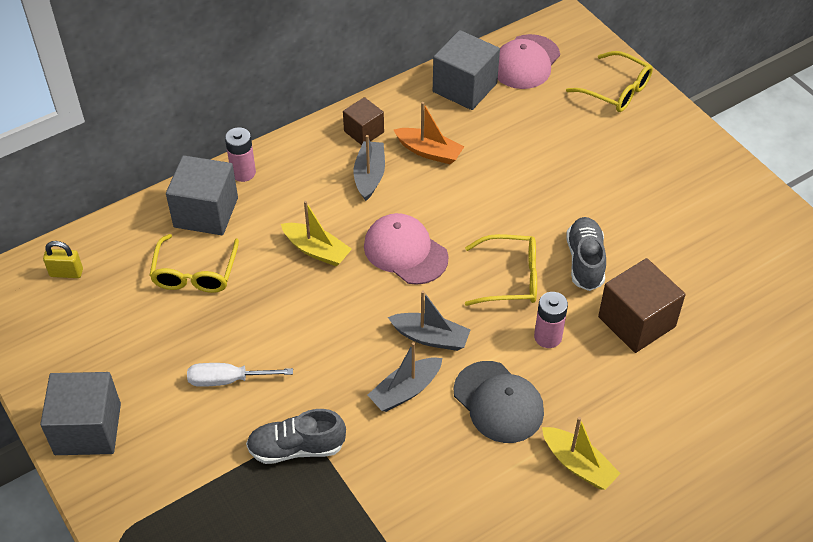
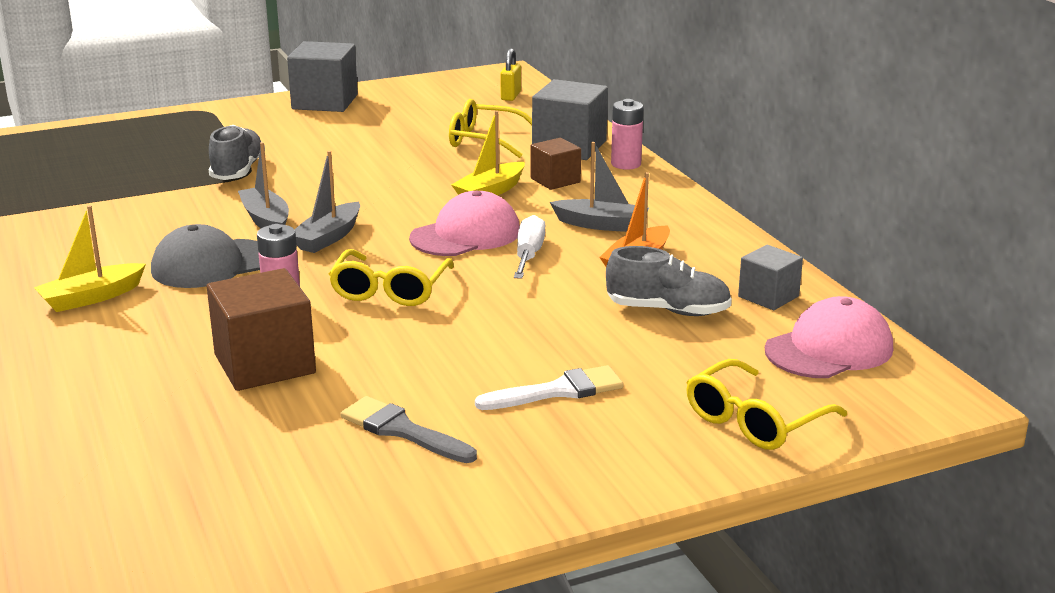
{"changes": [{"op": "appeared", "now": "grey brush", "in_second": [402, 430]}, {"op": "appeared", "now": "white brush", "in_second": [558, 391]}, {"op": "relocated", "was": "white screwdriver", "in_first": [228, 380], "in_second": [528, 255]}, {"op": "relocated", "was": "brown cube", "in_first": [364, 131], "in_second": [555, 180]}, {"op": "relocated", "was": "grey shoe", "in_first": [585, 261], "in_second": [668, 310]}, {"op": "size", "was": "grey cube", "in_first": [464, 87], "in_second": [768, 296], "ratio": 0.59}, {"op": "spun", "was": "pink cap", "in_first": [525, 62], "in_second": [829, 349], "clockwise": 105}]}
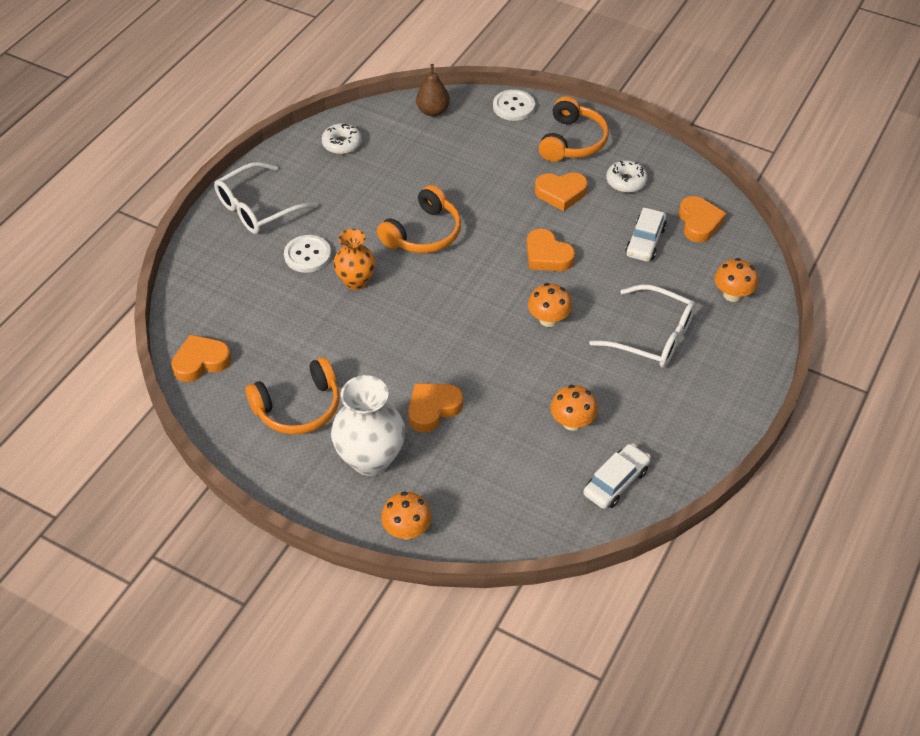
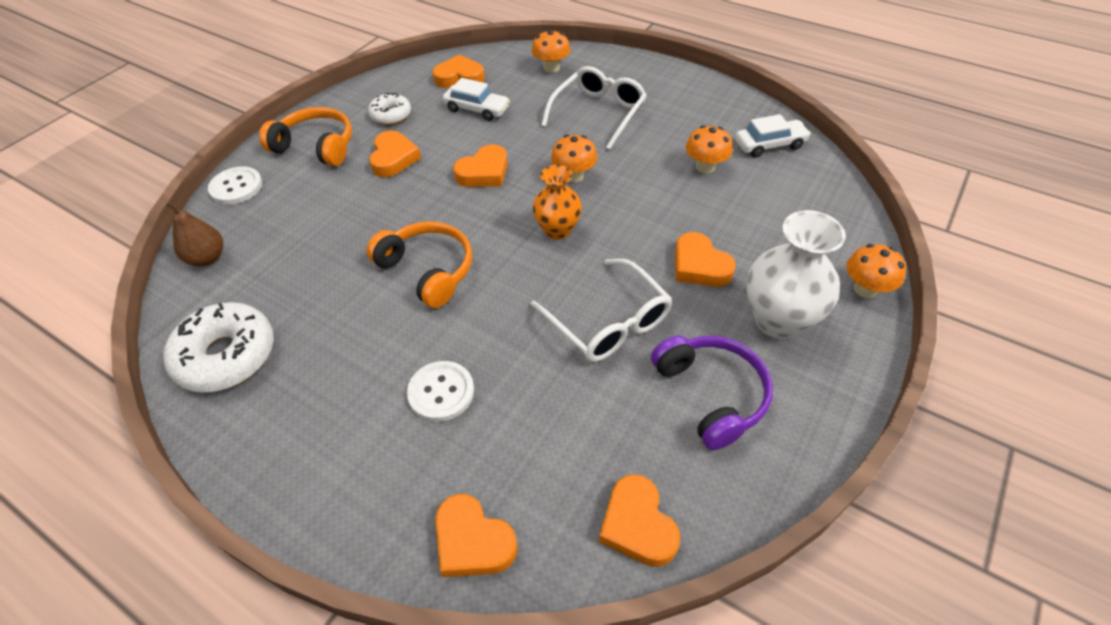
{"changes": [{"op": "size", "was": "white donut", "in_first": [342, 144], "in_second": [226, 356], "ratio": 1.75}, {"op": "appeared", "now": "orange heart", "in_second": [473, 541]}, {"op": "relocated", "was": "white glasses", "in_first": [257, 208], "in_second": [608, 322]}, {"op": "relocated", "was": "orange vase", "in_first": [356, 281], "in_second": [557, 230]}, {"op": "colour", "was": "orange headphones", "now": "purple headphones", "in_first": [298, 407], "in_second": [711, 394]}, {"op": "spun", "was": "white car", "in_first": [616, 482], "in_second": [769, 145], "clockwise": 120}]}
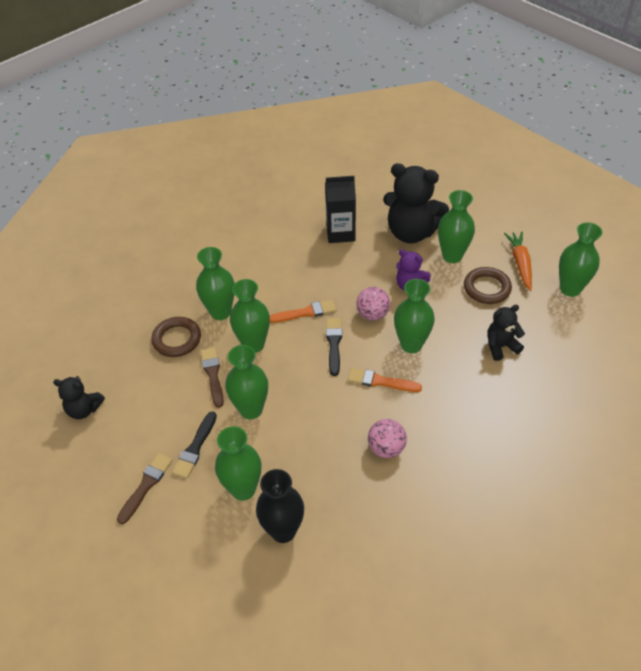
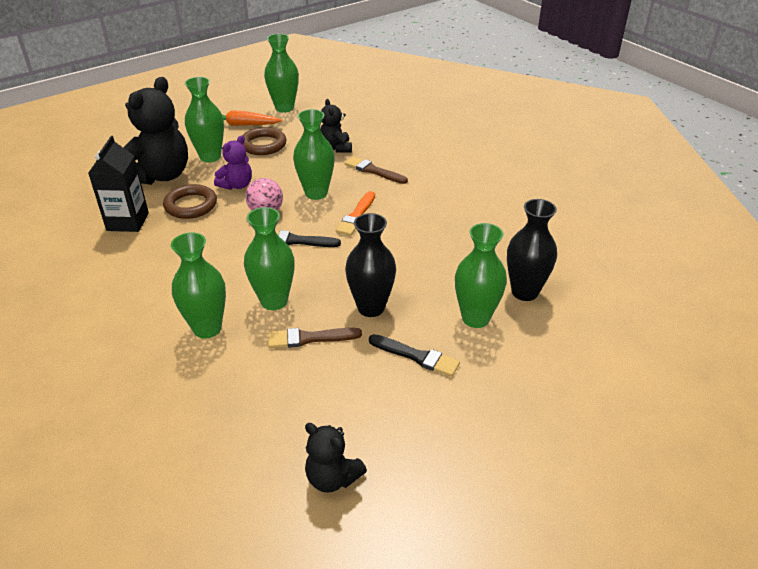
{"changes": [{"op": "relocated", "was": "brown ring", "in_first": [177, 339], "in_second": [191, 205]}, {"op": "spun", "was": "black teddy bear", "in_first": [84, 409], "in_second": [332, 478], "clockwise": 105}, {"op": "relocated", "was": "brown brush", "in_first": [146, 485], "in_second": [373, 171]}, {"op": "colour", "was": "green vase", "now": "black vase", "in_first": [251, 409], "in_second": [371, 307]}, {"op": "missing", "was": "orange brush", "in_first": [305, 312]}, {"op": "missing", "was": "pink ball", "in_first": [386, 448]}]}
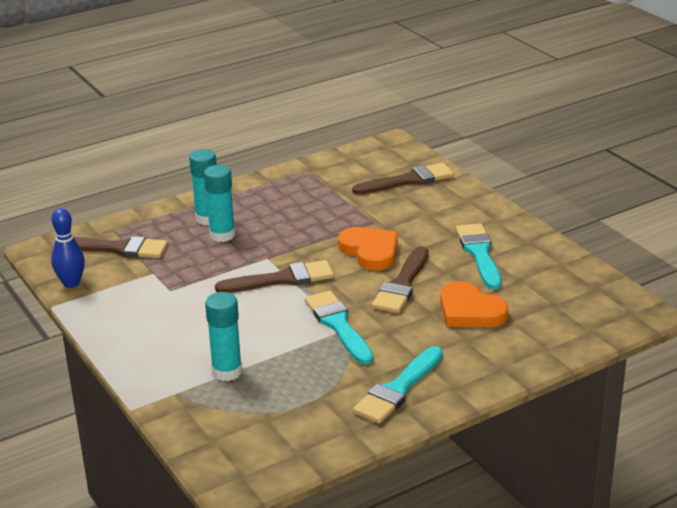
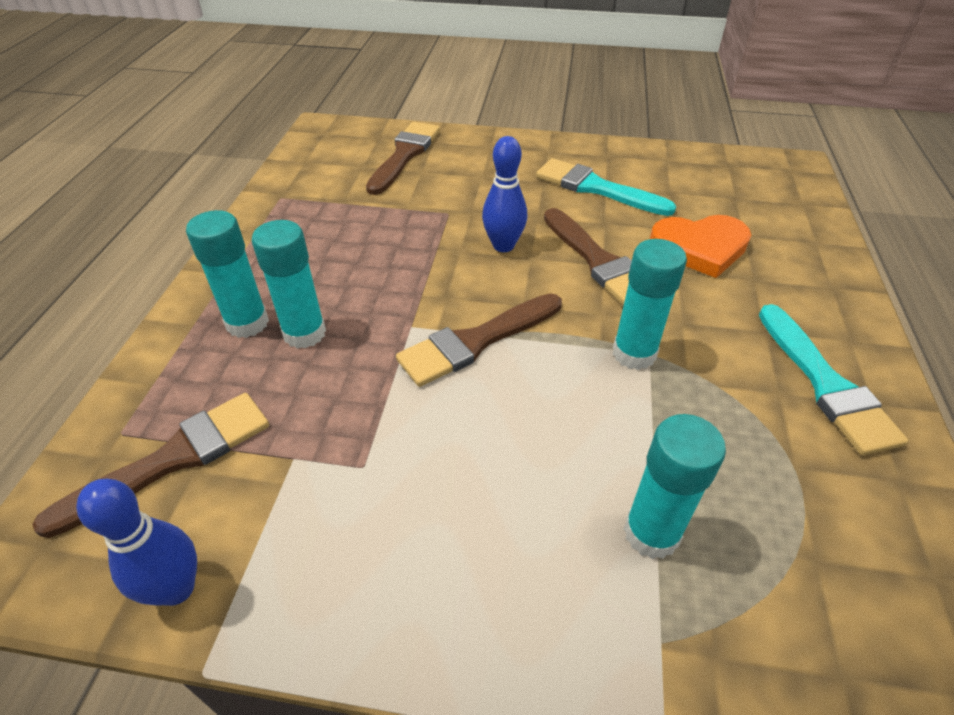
{"changes": [{"op": "spun", "was": "brown brush", "in_first": [281, 279], "in_second": [476, 341], "clockwise": -150}, {"op": "exchanged", "was": "orange heart", "now": "blue bowling pin", "in_first": [370, 251], "in_second": [503, 245]}, {"op": "exchanged", "was": "turquoise brush", "now": "turquoise glue stick", "in_first": [338, 325], "in_second": [634, 353]}]}
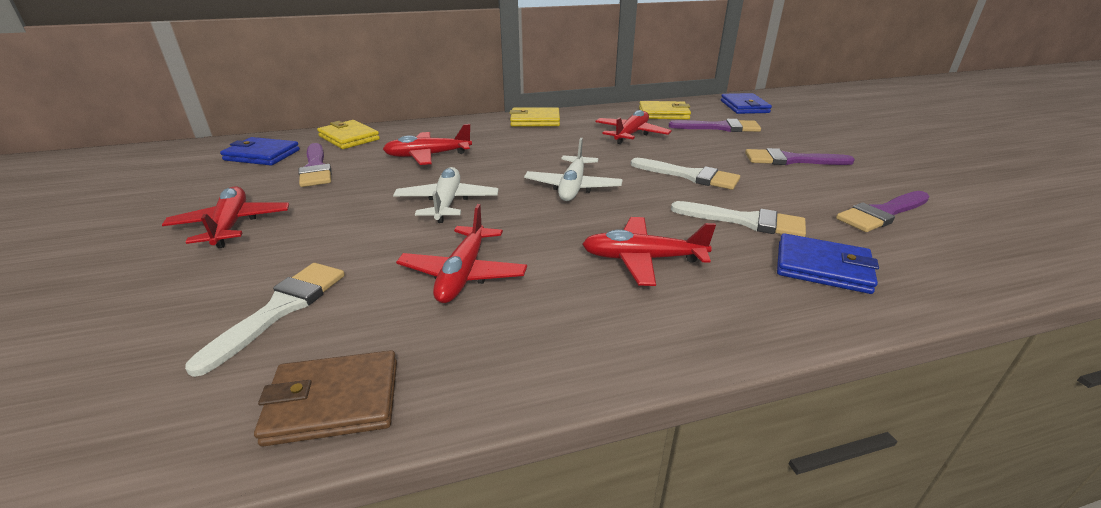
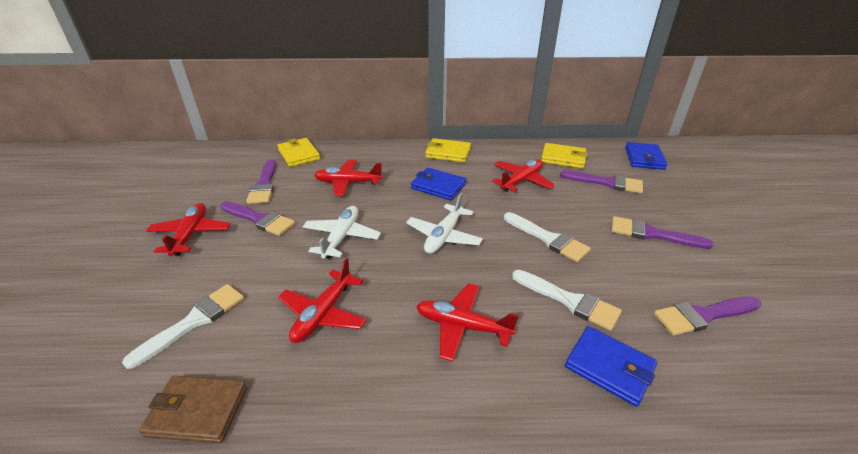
{"changes": [{"op": "appeared", "now": "purple brush", "in_second": [259, 219]}, {"op": "relocated", "was": "blue wallet", "in_first": [262, 155], "in_second": [438, 186]}]}
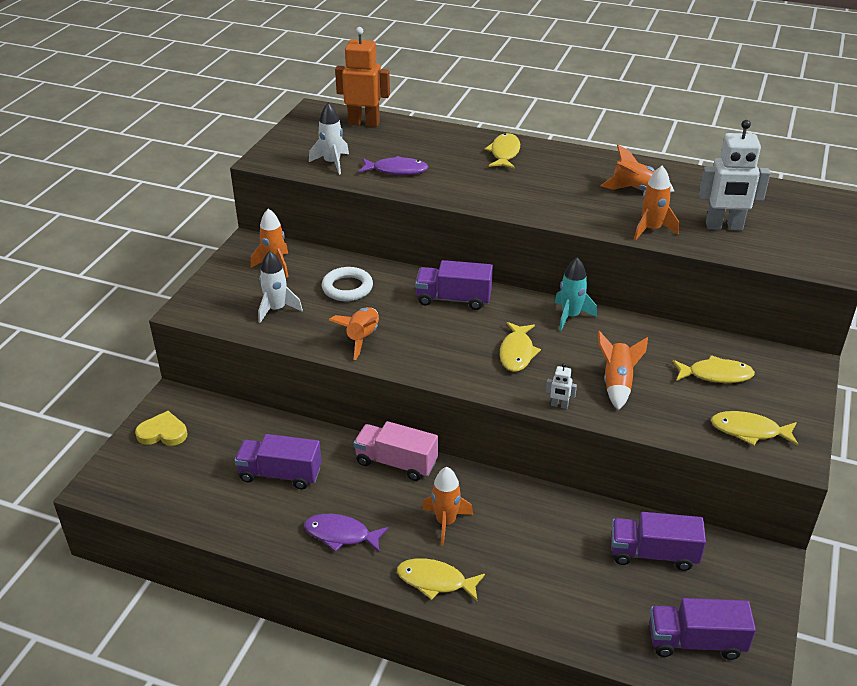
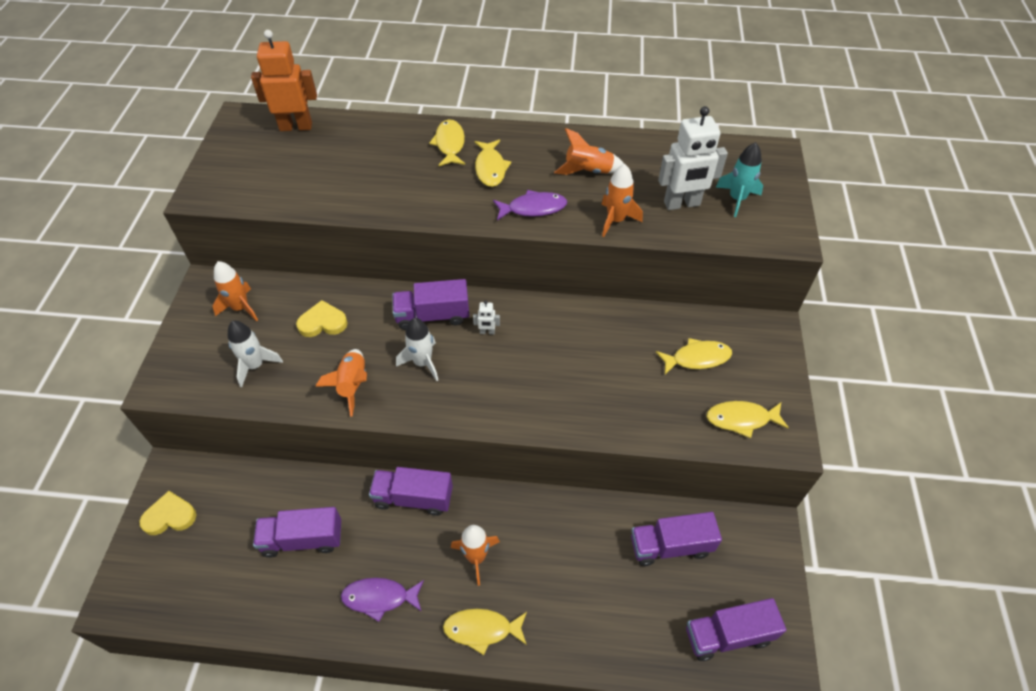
{"changes": [{"op": "exchanged", "was": "white ring", "now": "yellow heart", "in_first": [347, 288], "in_second": [323, 322]}, {"op": "colour", "was": "pink truck", "now": "purple truck", "in_first": [396, 463], "in_second": [413, 498]}, {"op": "relocated", "was": "white rocket", "in_first": [332, 163], "in_second": [422, 363]}, {"op": "relocated", "was": "white robot", "in_first": [559, 405], "in_second": [487, 332]}, {"op": "relocated", "was": "yellow fish", "in_first": [517, 353], "in_second": [490, 168]}, {"op": "relocated", "was": "purple fish", "in_first": [396, 170], "in_second": [533, 208]}, {"op": "relocated", "was": "turquoise rocket", "in_first": [570, 316], "in_second": [737, 199]}, {"op": "missing", "was": "orange rocket", "in_first": [617, 383]}]}
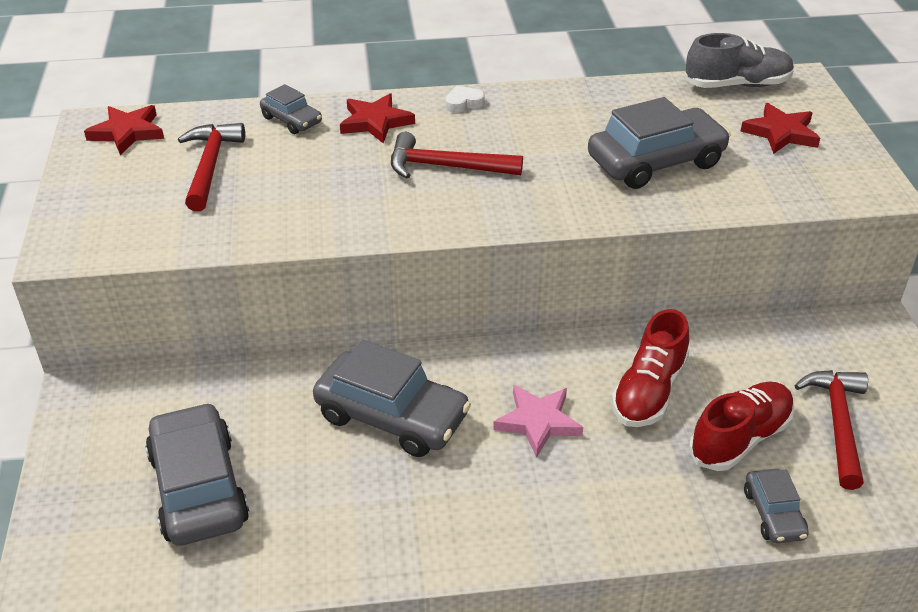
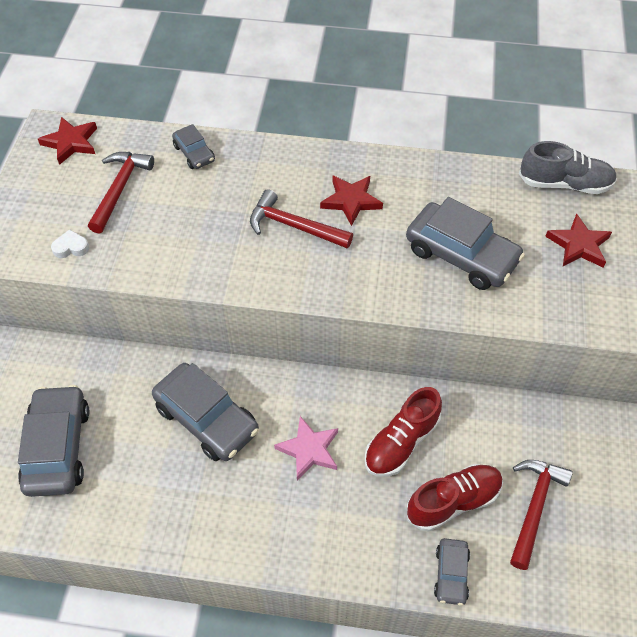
{"changes": [{"op": "relocated", "was": "white heart", "in_first": [463, 103], "in_second": [71, 247]}, {"op": "relocated", "was": "red star", "in_first": [375, 122], "in_second": [351, 201]}, {"op": "spun", "was": "grey car", "in_first": [655, 162], "in_second": [461, 255], "clockwise": 45}]}
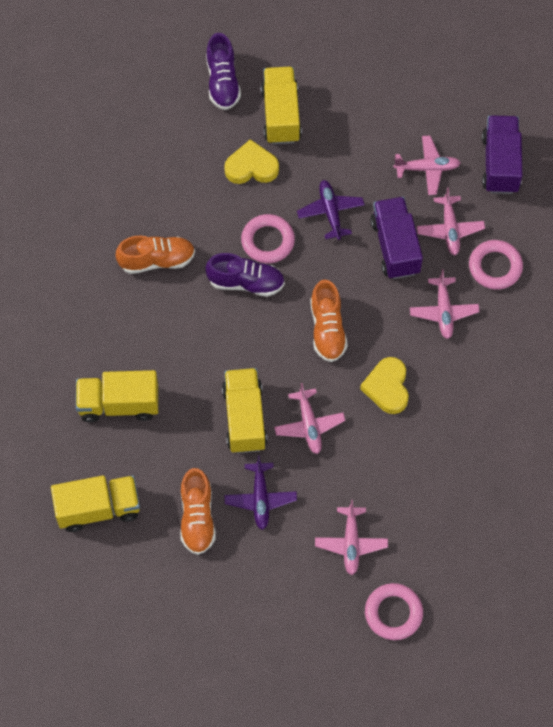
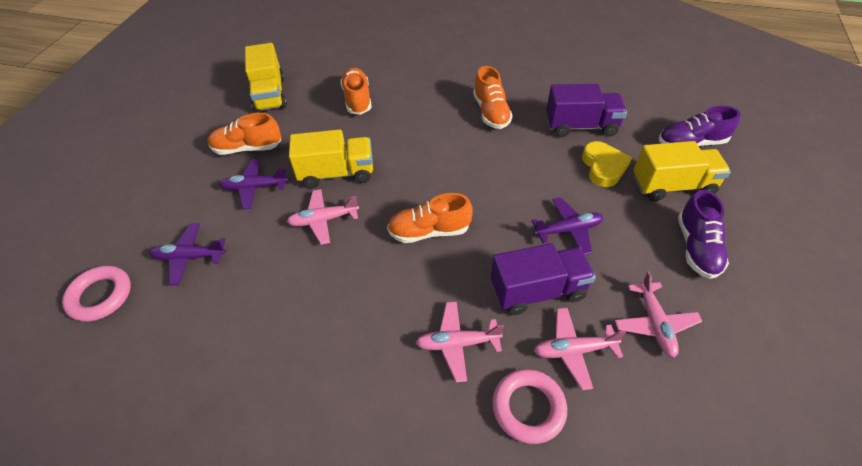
{"changes": [{"op": "colour", "was": "pink plane", "now": "purple plane", "in_first": [351, 543], "in_second": [190, 257]}, {"op": "exchanged", "was": "yellow truck", "now": "orange shoe", "in_first": [119, 404], "in_second": [357, 99]}, {"op": "relocated", "was": "purple truck", "in_first": [500, 164], "in_second": [581, 126]}, {"op": "relocated", "was": "purple shoe", "in_first": [246, 282], "in_second": [696, 247]}, {"op": "missing", "was": "pink ring", "in_first": [268, 241]}, {"op": "missing", "was": "yellow heart", "in_first": [387, 387]}]}
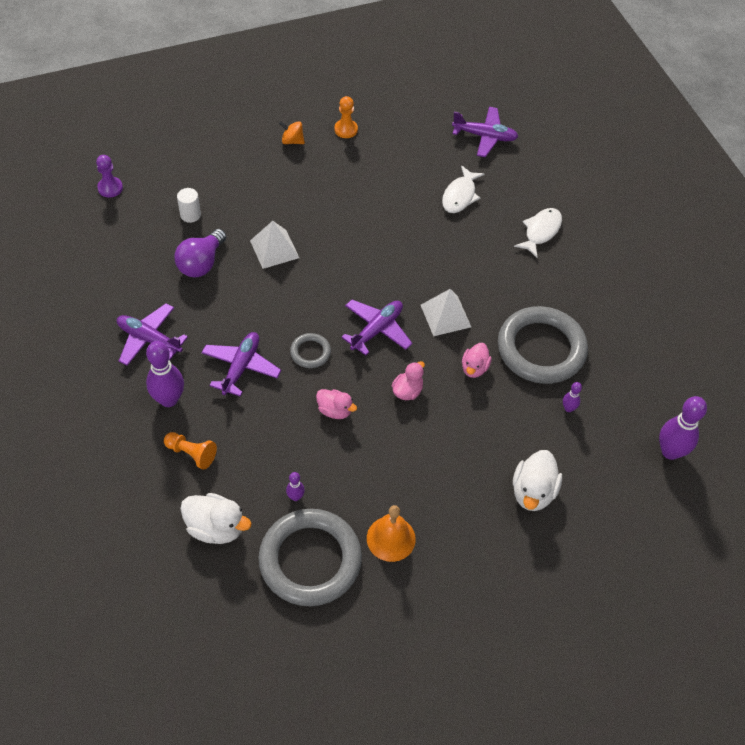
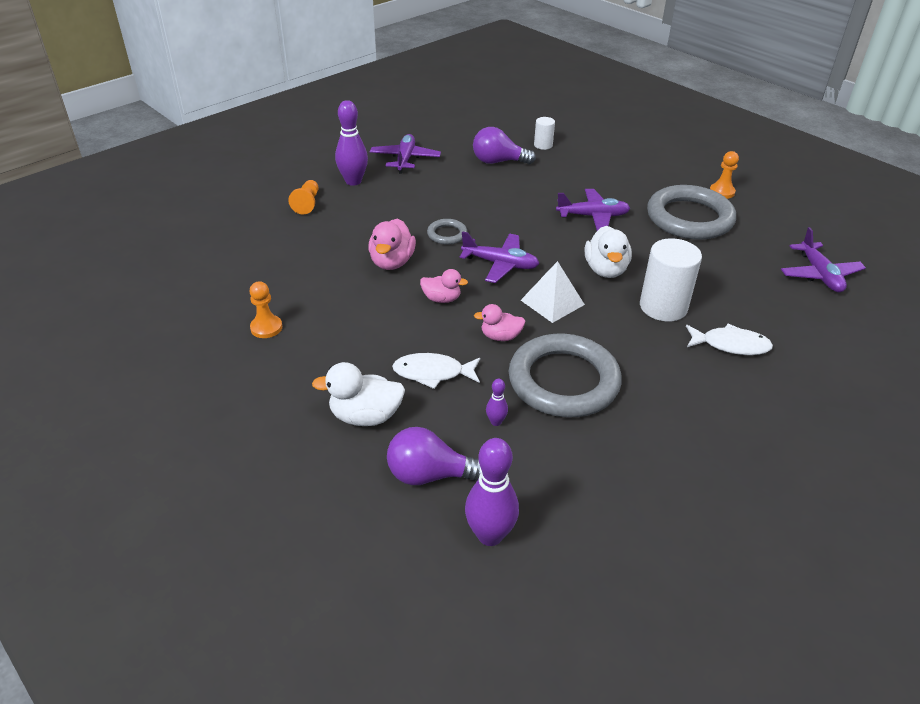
{"changes": [{"op": "exchanged", "was": "orange bell", "now": "orange pawn", "in_first": [391, 538], "in_second": [266, 328]}, {"op": "size", "was": "pink duck", "in_first": [335, 410], "in_second": [392, 262], "ratio": 1.56}, {"op": "appeared", "now": "purple light bulb", "in_second": [430, 475]}, {"op": "relocated", "was": "white fish", "in_first": [460, 196], "in_second": [432, 373]}, {"op": "relocated", "was": "purple plane", "in_first": [241, 367], "in_second": [593, 216]}, {"op": "relocated", "was": "white duck", "in_first": [216, 528], "in_second": [605, 270]}, {"op": "appeared", "now": "white cylinder", "in_second": [663, 307]}, {"op": "relocated", "was": "grey ring", "in_first": [310, 560], "in_second": [689, 218]}, {"op": "missing", "was": "purple pawn", "in_first": [110, 188]}, {"op": "missing", "was": "white pyramid", "in_first": [274, 249]}, {"op": "missing", "was": "orange spinning top", "in_first": [292, 141]}, {"op": "missing", "was": "purple bowling pin", "in_first": [295, 497]}]}
